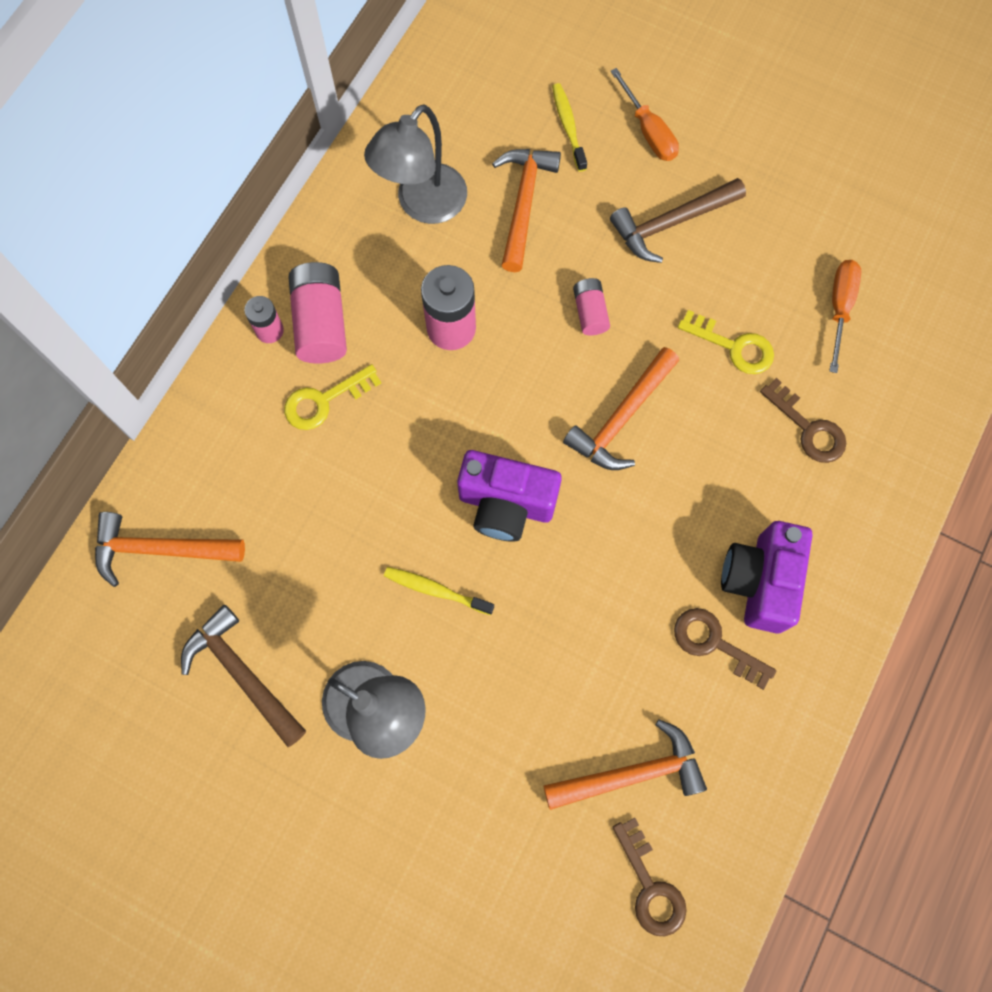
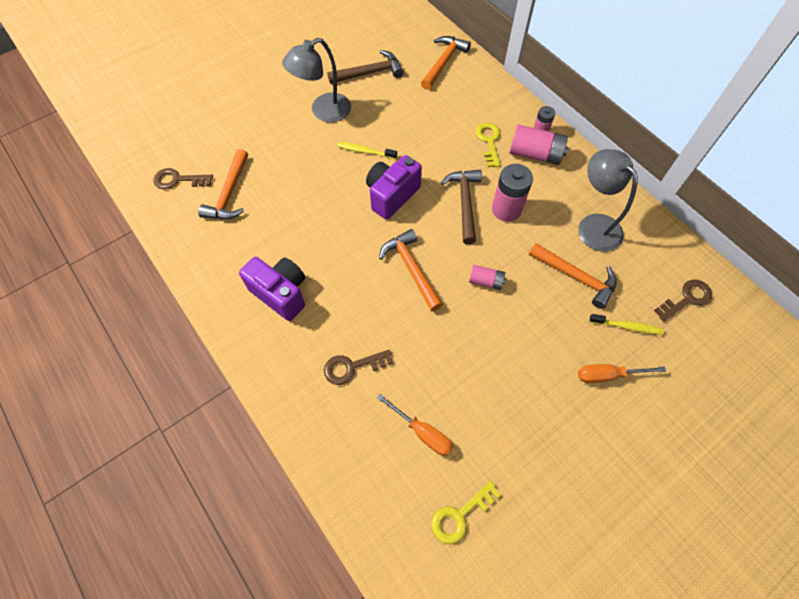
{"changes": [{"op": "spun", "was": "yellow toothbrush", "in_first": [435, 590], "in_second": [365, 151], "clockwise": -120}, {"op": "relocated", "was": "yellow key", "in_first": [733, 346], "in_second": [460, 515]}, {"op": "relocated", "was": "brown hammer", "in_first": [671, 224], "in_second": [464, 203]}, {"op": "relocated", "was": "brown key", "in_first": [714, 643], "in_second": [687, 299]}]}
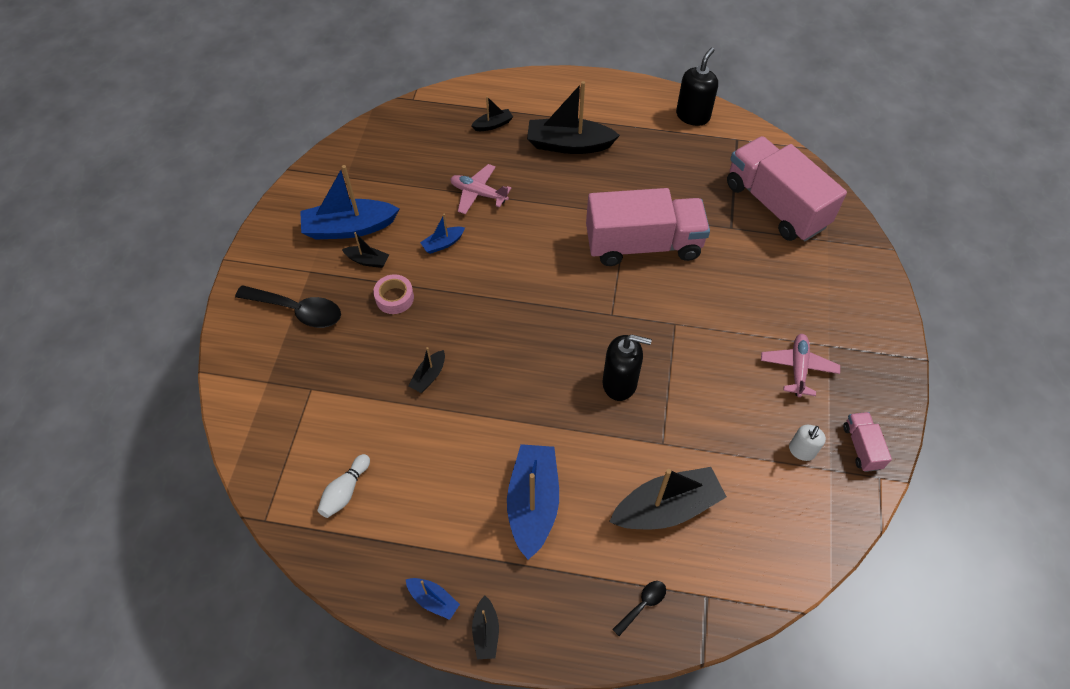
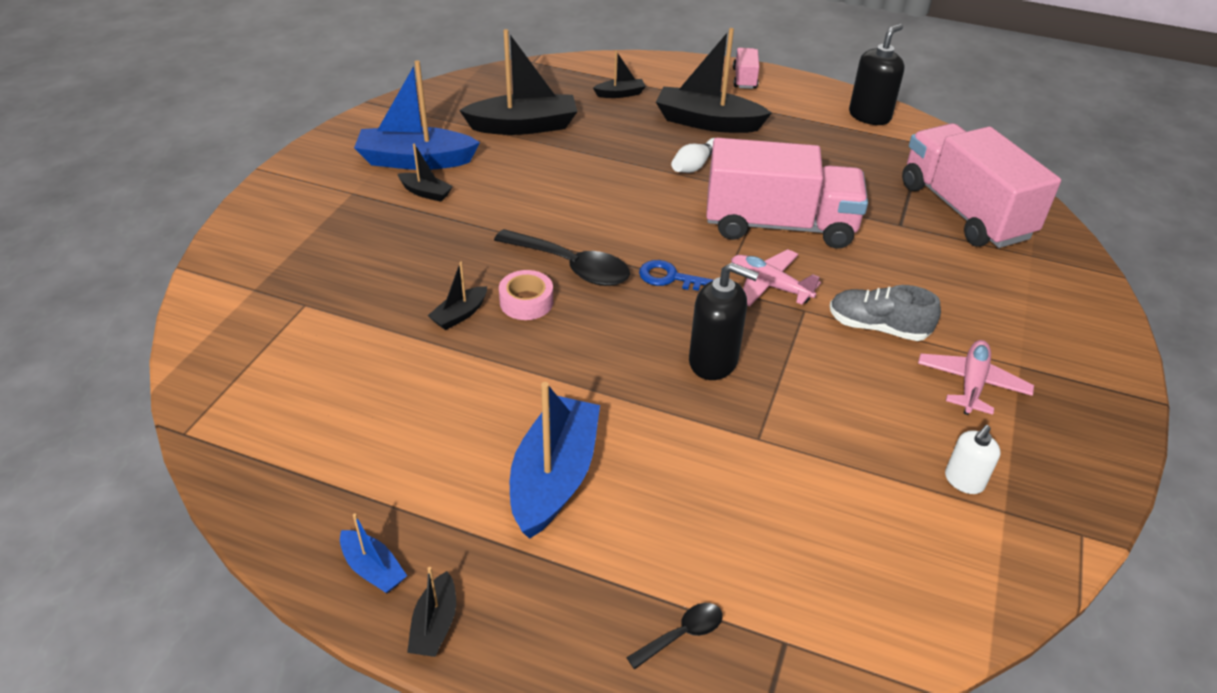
{"changes": [{"op": "relocated", "was": "black boat", "in_first": [666, 508], "in_second": [523, 126]}, {"op": "relocated", "was": "black spoon", "in_first": [298, 310], "in_second": [571, 266]}, {"op": "relocated", "was": "pink tape", "in_first": [394, 298], "in_second": [526, 302]}, {"op": "appeared", "now": "blue key", "in_second": [669, 278]}, {"op": "relocated", "was": "white bowling pin", "in_first": [345, 491], "in_second": [695, 165]}, {"op": "relocated", "was": "pink plane", "in_first": [478, 194], "in_second": [769, 286]}, {"op": "relocated", "was": "pink truck", "in_first": [861, 447], "in_second": [744, 79]}, {"op": "appeared", "now": "grey shoe", "in_second": [877, 327]}, {"op": "missing", "was": "blue boat", "in_first": [443, 244]}]}
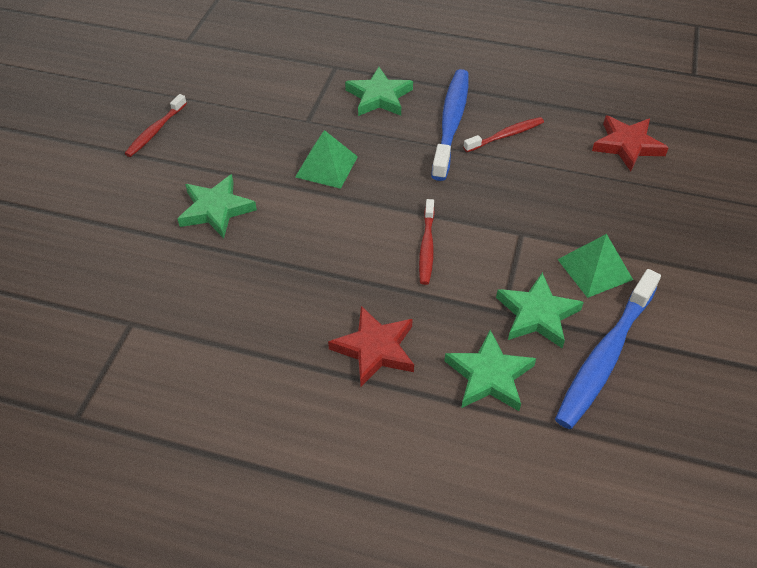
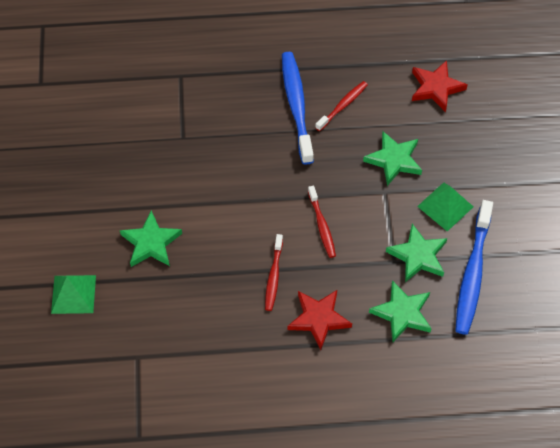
{"changes": [{"op": "relocated", "was": "green pyramid", "in_first": [326, 166], "in_second": [73, 294]}, {"op": "relocated", "was": "red toothbrush", "in_first": [155, 131], "in_second": [273, 276]}, {"op": "relocated", "was": "green star", "in_first": [379, 97], "in_second": [394, 160]}]}
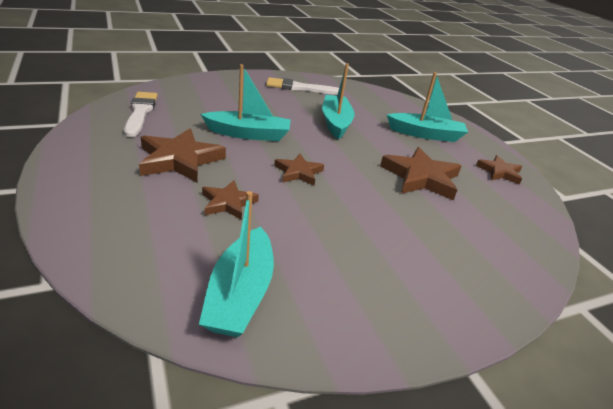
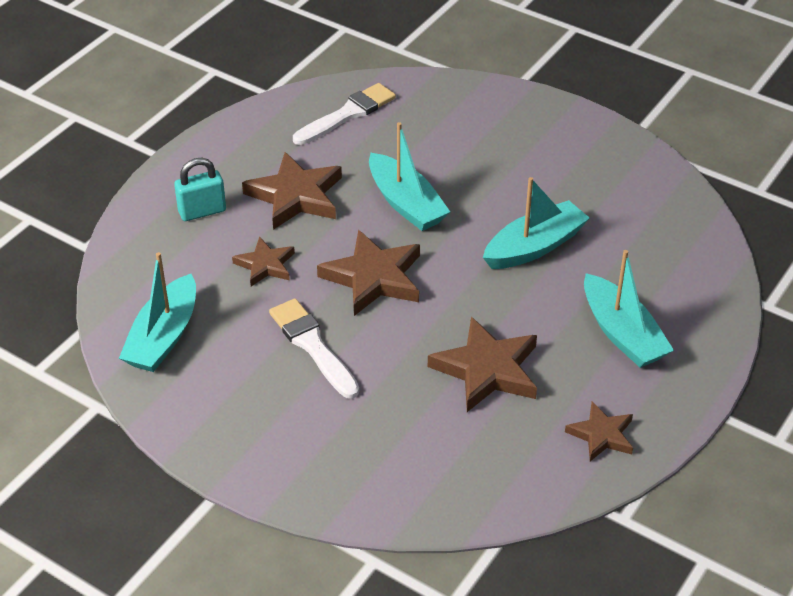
{"changes": [{"op": "spun", "was": "turquoise boat", "in_first": [240, 294], "in_second": [163, 337], "clockwise": -45}, {"op": "appeared", "now": "turquoise padlock", "in_second": [202, 211]}, {"op": "relocated", "was": "white brush", "in_first": [299, 88], "in_second": [312, 346]}, {"op": "size", "was": "brown star", "in_first": [298, 172], "in_second": [373, 277], "ratio": 1.69}]}
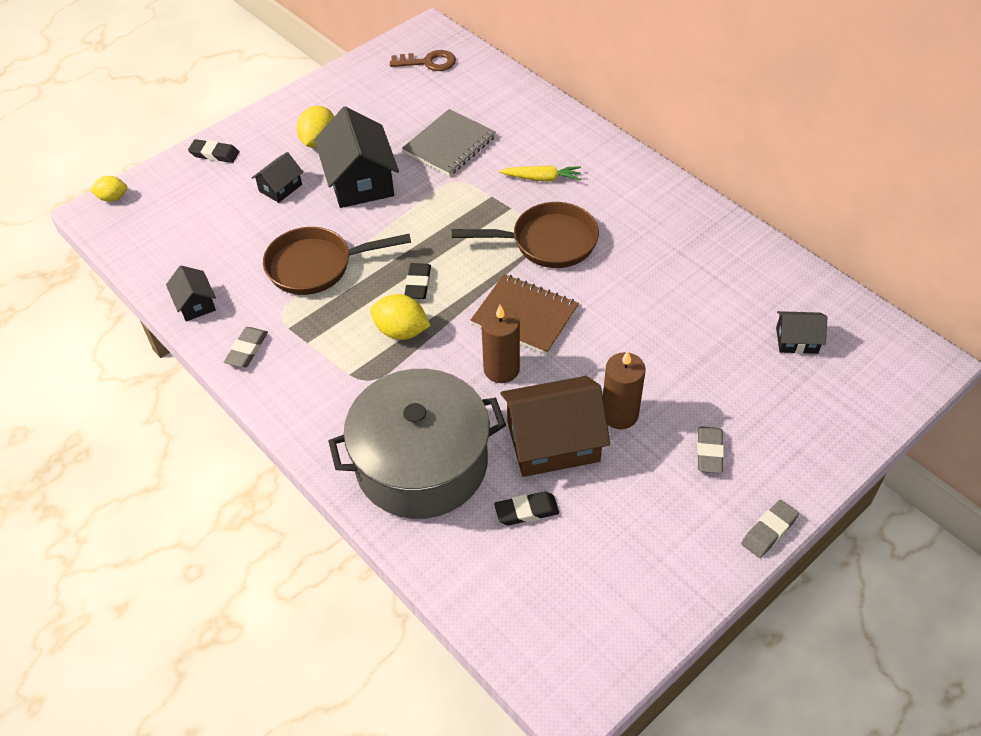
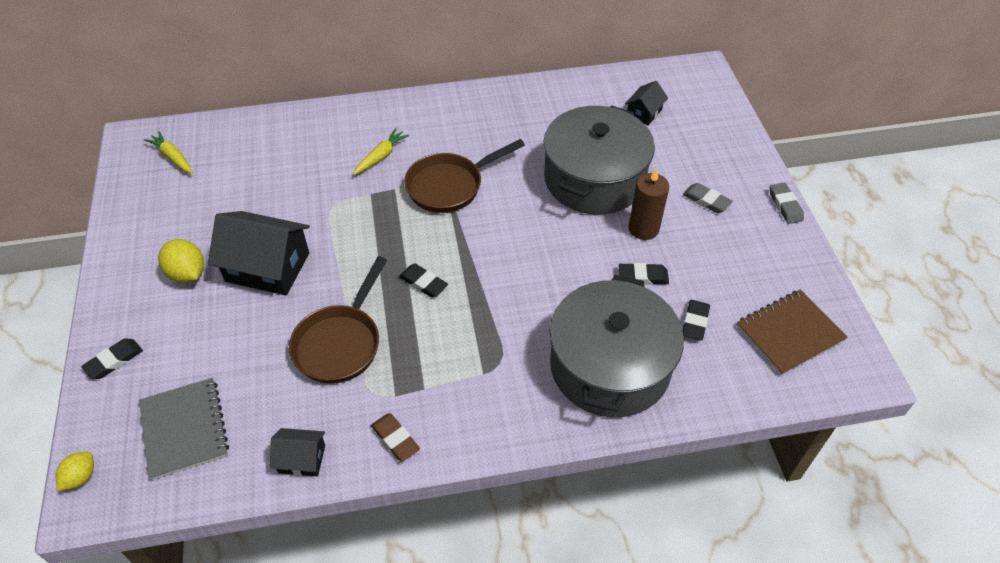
{"changes": [{"op": "relocated", "was": "grey notebook", "in_first": [449, 145], "in_second": [185, 429]}, {"op": "exchanged", "was": "brown key", "now": "yellow carrot", "in_first": [428, 62], "in_second": [173, 157]}, {"op": "colour", "was": "grey eraser", "now": "brown eraser", "in_first": [247, 350], "in_second": [395, 439]}, {"op": "spun", "was": "brown pan", "in_first": [547, 242], "in_second": [450, 186], "clockwise": -150}, {"op": "appeared", "now": "grey pot", "in_second": [594, 179]}, {"op": "exchanged", "was": "brown house", "now": "black eraser", "in_first": [553, 442], "in_second": [643, 276]}, {"op": "relocated", "was": "brown notebook", "in_first": [525, 316], "in_second": [789, 333]}, {"op": "missing", "was": "black house", "in_first": [280, 188]}, {"op": "missing", "was": "yellow lemon", "in_first": [401, 331]}, {"op": "missing", "was": "brown candle", "in_first": [501, 369]}]}
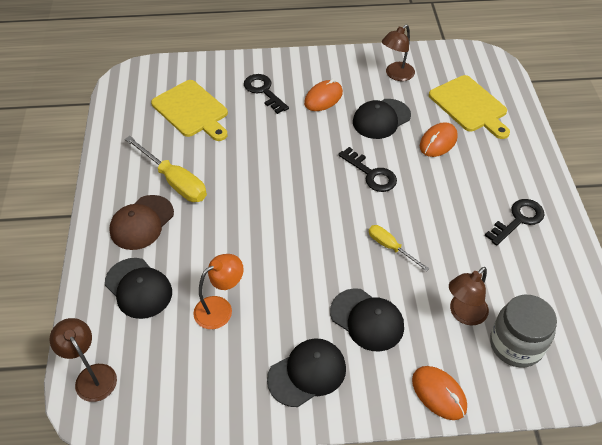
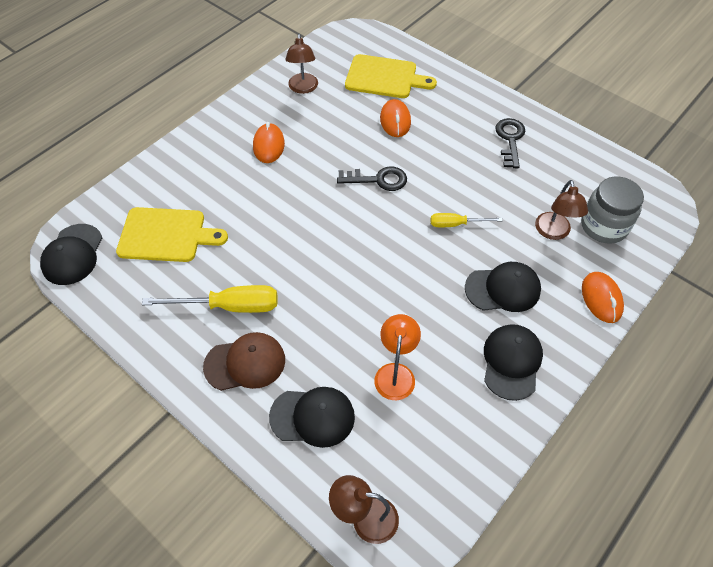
{"changes": [{"op": "relocated", "was": "black cap", "in_first": [381, 119], "in_second": [72, 255]}, {"op": "spun", "was": "brown cap", "in_first": [142, 222], "in_second": [245, 363], "clockwise": -90}, {"op": "spun", "was": "orange mouse", "in_first": [439, 394], "in_second": [601, 298], "clockwise": 75}, {"op": "missing", "was": "black key", "in_first": [263, 91]}]}
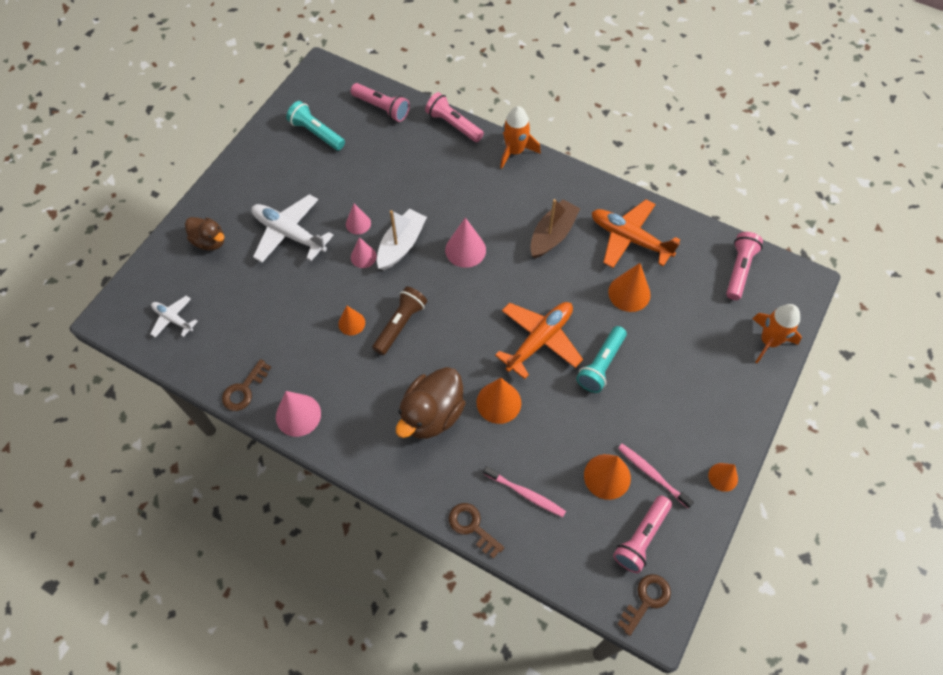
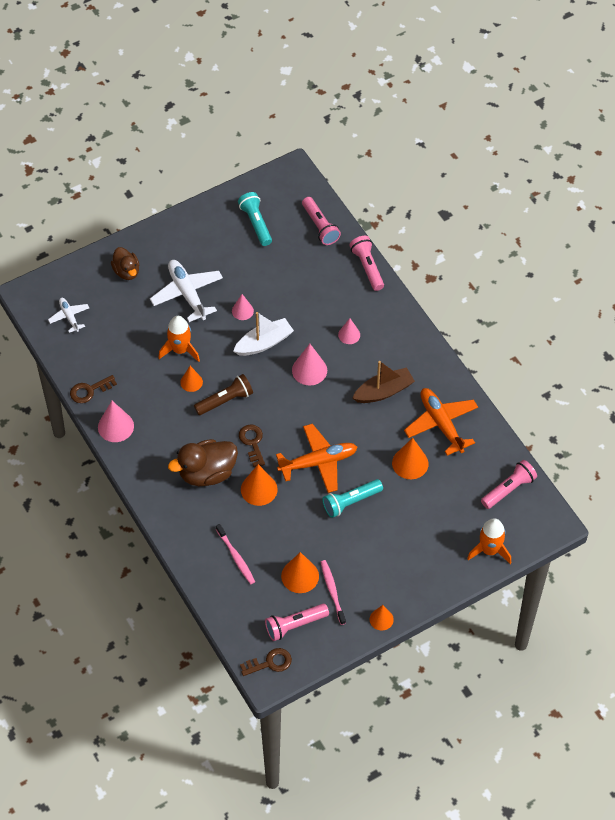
{"changes": [{"op": "relocated", "was": "orange rocket", "in_first": [515, 151], "in_second": [180, 350]}, {"op": "relocated", "was": "brown key", "in_first": [472, 527], "in_second": [252, 442]}, {"op": "relocated", "was": "pink cone", "in_first": [363, 257], "in_second": [349, 335]}]}
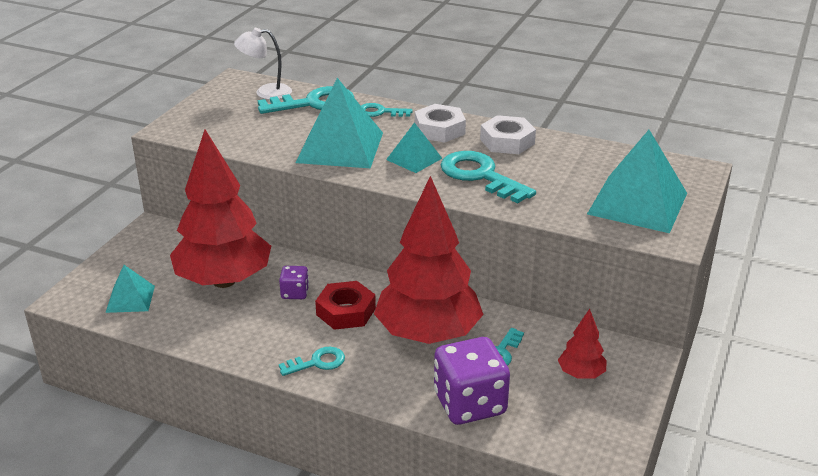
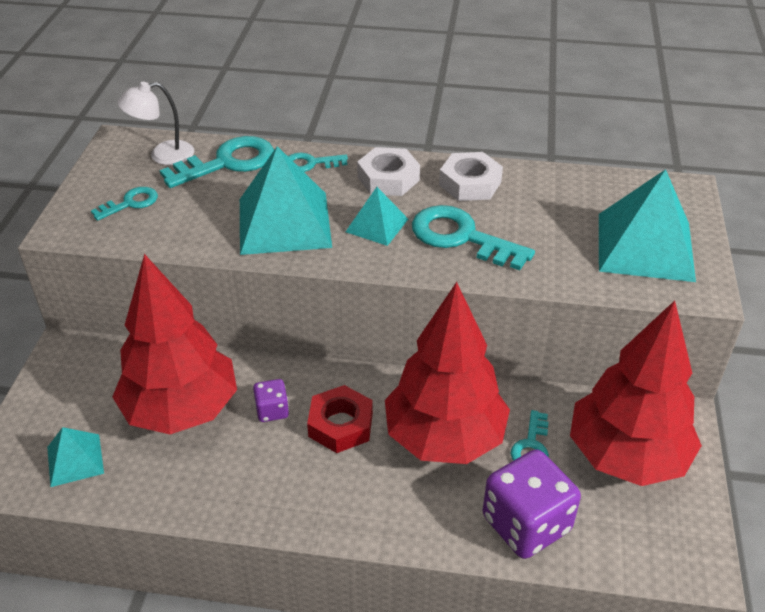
{"changes": [{"op": "relocated", "was": "turquoise key", "in_first": [317, 362], "in_second": [130, 203]}, {"op": "size", "was": "red tree", "in_first": [581, 374], "in_second": [626, 456], "ratio": 2.32}]}
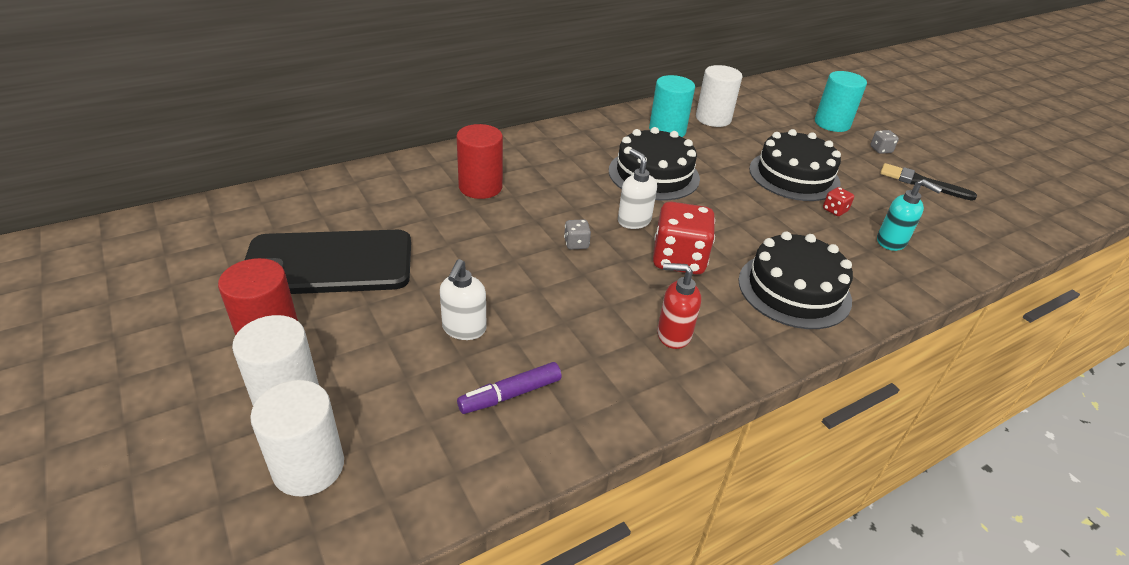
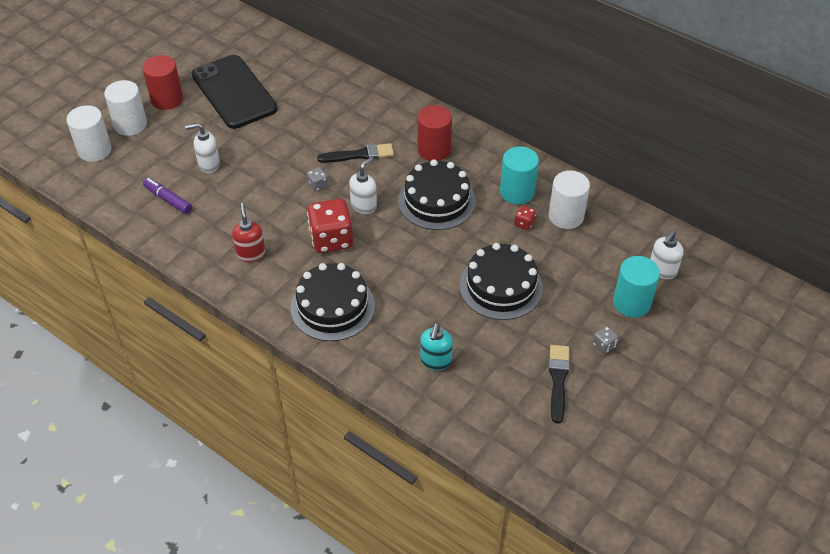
{"changes": [{"op": "appeared", "now": "black brush", "in_second": [359, 155]}, {"op": "relocated", "was": "red cylinder", "in_first": [480, 187], "in_second": [434, 150]}, {"op": "relocated", "was": "red dice", "in_first": [834, 210], "in_second": [524, 223]}, {"op": "appeared", "now": "white soap dispenser", "in_second": [662, 270]}]}
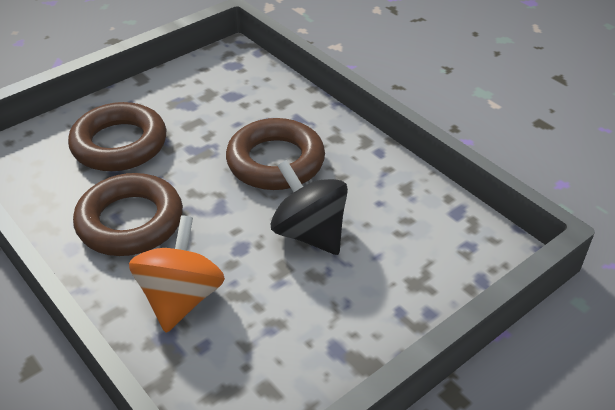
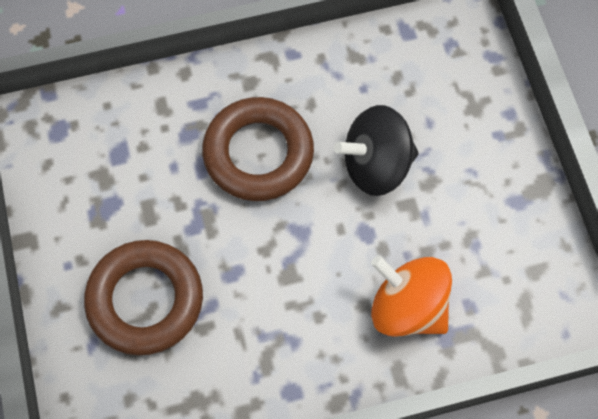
{"changes": [{"op": "missing", "was": "brown ring", "in_first": [130, 221]}]}
